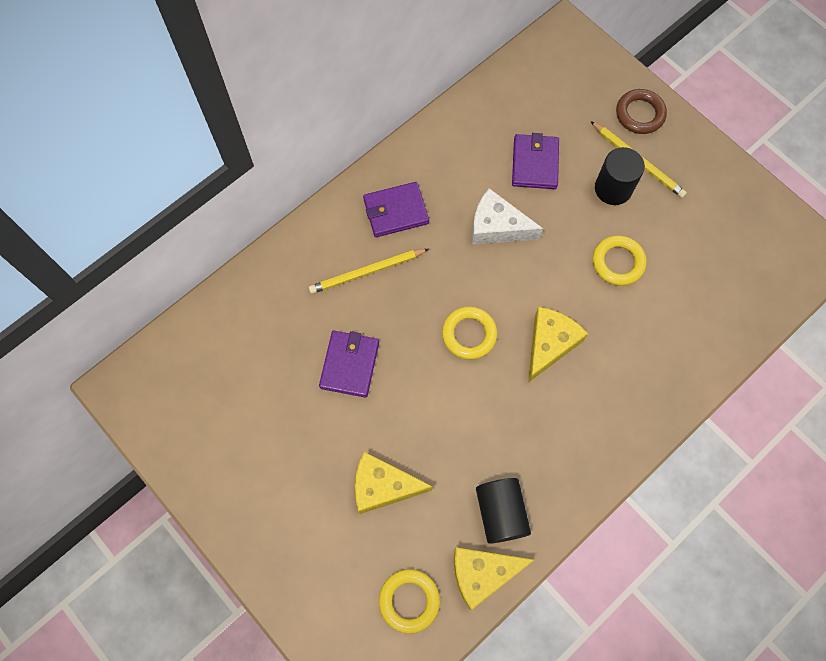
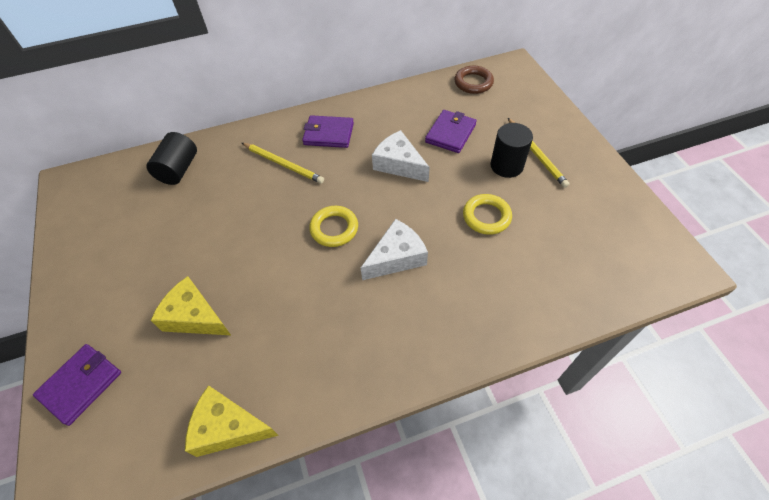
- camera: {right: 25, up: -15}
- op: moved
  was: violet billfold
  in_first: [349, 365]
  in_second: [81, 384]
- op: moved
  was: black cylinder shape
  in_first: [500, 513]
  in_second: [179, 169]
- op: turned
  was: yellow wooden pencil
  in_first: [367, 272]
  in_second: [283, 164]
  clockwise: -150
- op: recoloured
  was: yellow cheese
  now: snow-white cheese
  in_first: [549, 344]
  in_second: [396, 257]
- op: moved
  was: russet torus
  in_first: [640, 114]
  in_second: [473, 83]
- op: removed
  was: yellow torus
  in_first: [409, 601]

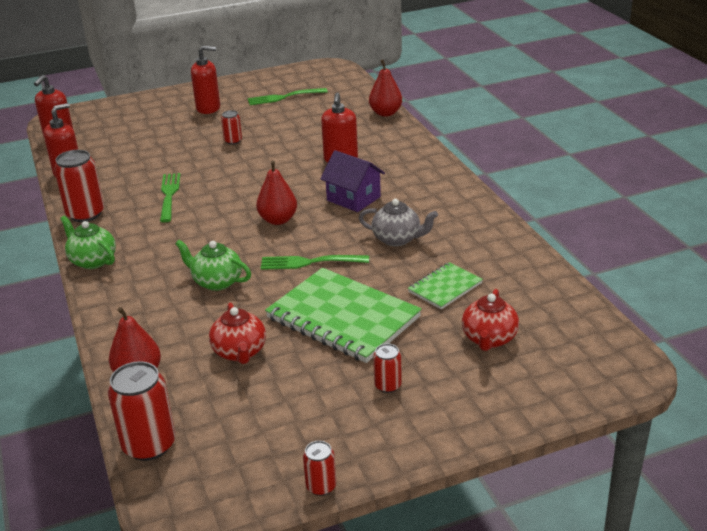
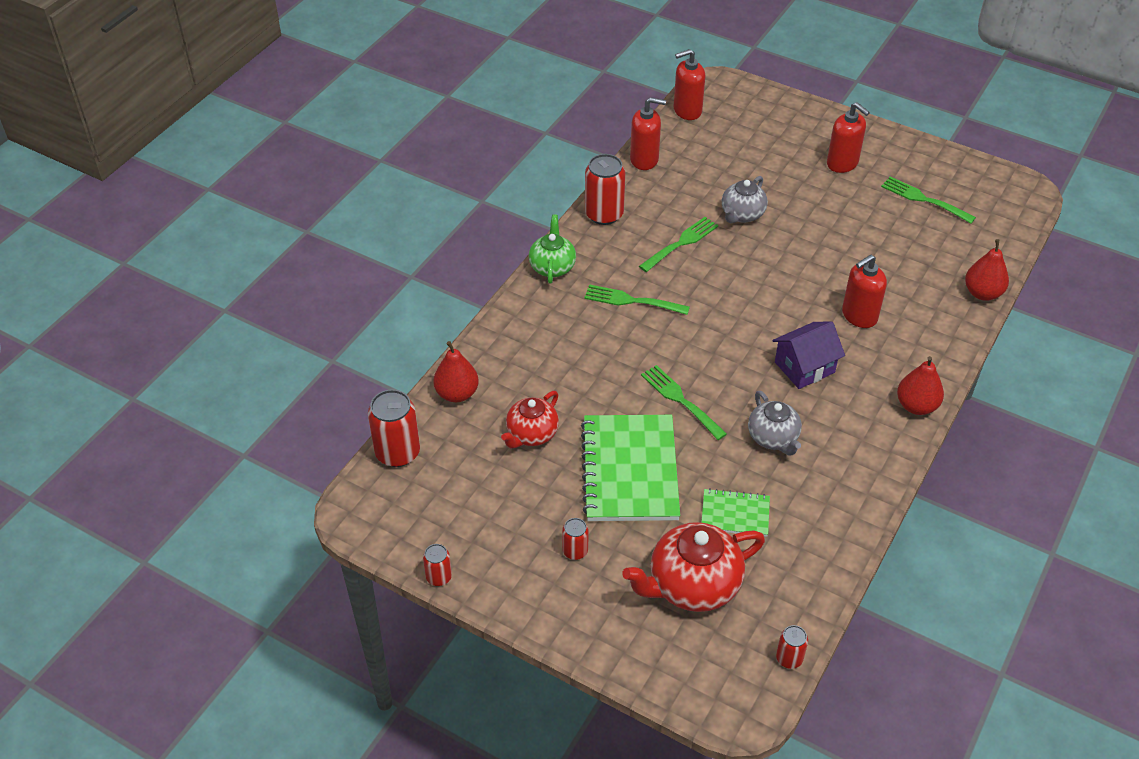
- camera: {right: 50, up: 15}
- op: added
  now: leaf-green dinner fork
  in_second: [632, 301]
- op: resized
  was: crimson teapot
  in_first: [489, 339]
  in_second: [692, 585]
  ratio: 1.61
- op: added
  now: gray teapot
  in_second: [742, 214]
- op: turned
  was: violet toy house
  in_first: [353, 198]
  in_second: [804, 367]
  clockwise: 60
- op: moved
  was: crimson can
  in_first: [233, 141]
  in_second: [789, 658]
- op: moved
  was: crimson pear fruit
  in_first: [278, 220]
  in_second: [916, 406]
- op: removed
  was: leaf-green teapot
  in_first: [216, 282]

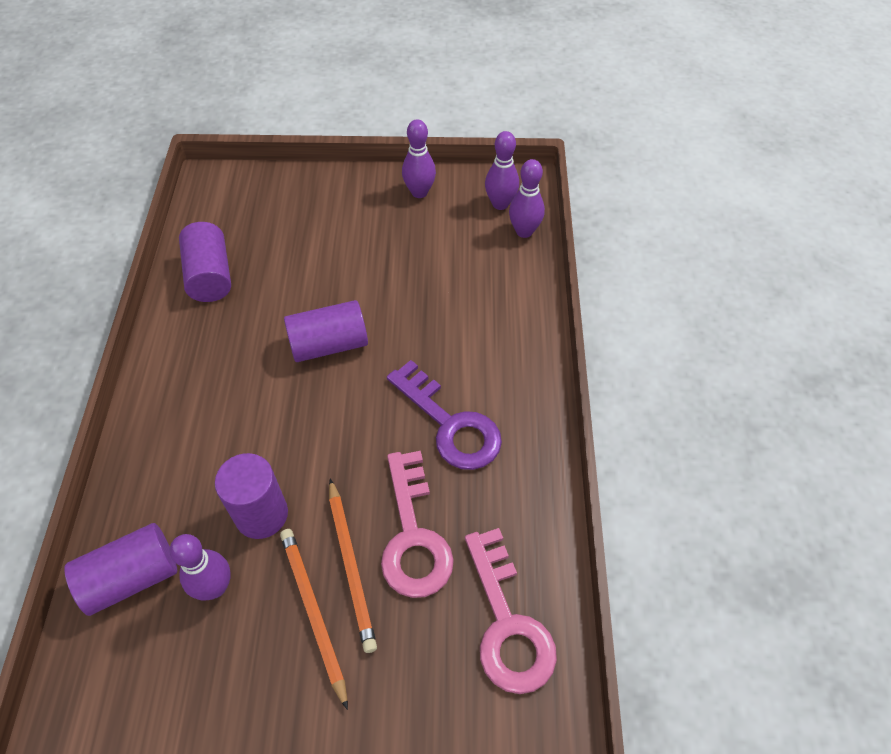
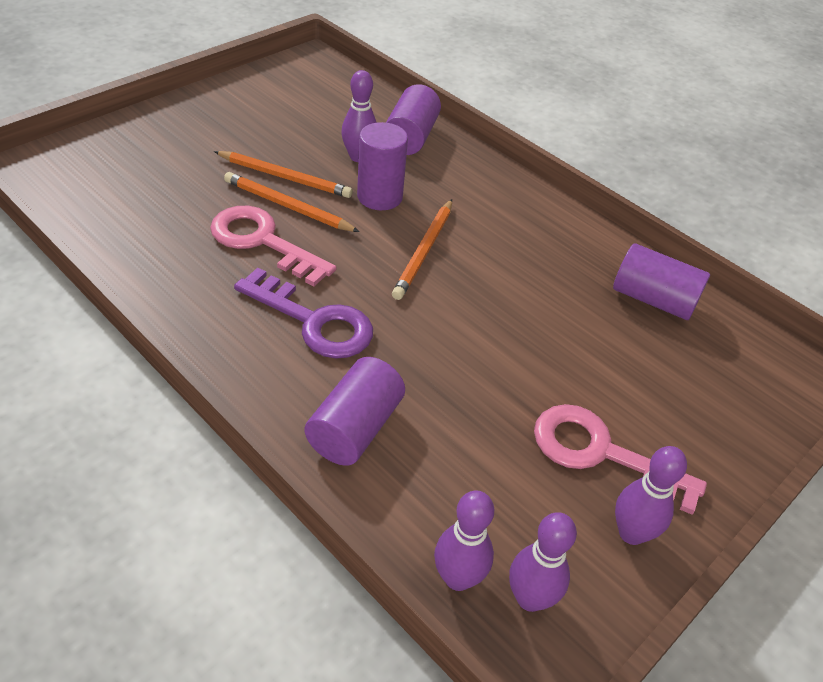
- camera: {right: 130, up: -10}
- op: turned
  was: violet latchkey
  in_first: [450, 424]
  in_second: [313, 321]
  clockwise: -150
- op: moved
  was: violet cylinder shape
  in_first: [329, 344]
  in_second: [355, 428]
- op: added
  now: orange wooden pencil
  in_second: [424, 251]
- op: moved
  was: rosy latchkey
  in_first: [507, 623]
  in_second: [601, 453]

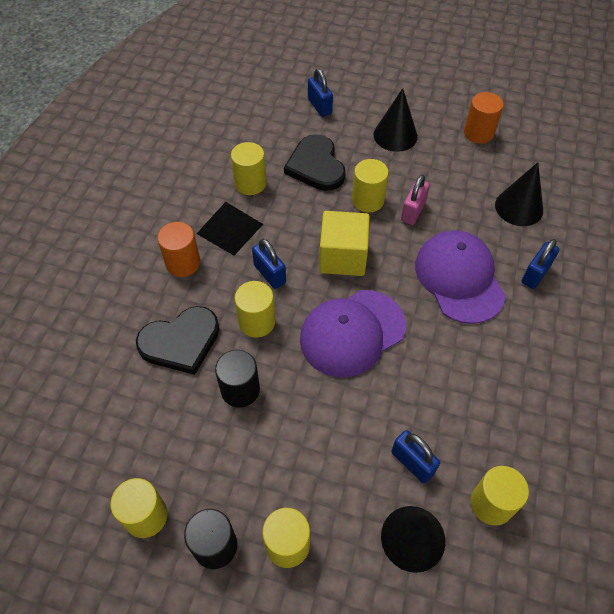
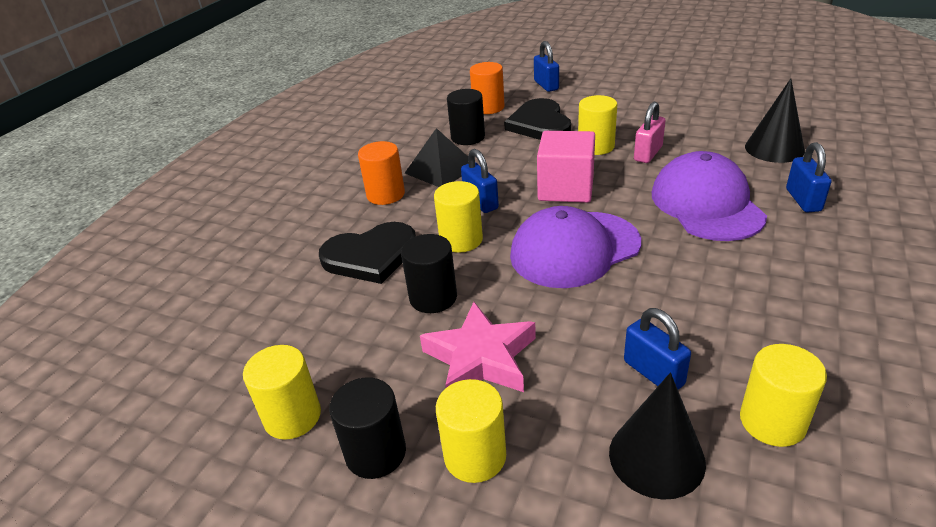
- camera: {right: 10, up: -20}
- op: added
  now: rosy five-pointed star
  in_second: [480, 358]
- op: recoloured
  was: yellow cylinder shape
  now: black cylinder shape
  in_first: [250, 183]
  in_second: [468, 137]
- op: moved
  was: orange cylinder shape
  in_first: [478, 133]
  in_second: [488, 107]
- op: recoloured
  was: yellow solid cube
  now: rosy solid cube
  in_first: [343, 257]
  in_second: [566, 188]
- op: turned
  was: royal blue padlock
  in_first: [535, 274]
  in_second: [803, 200]
  clockwise: -45
- op: removed
  was: black cone
  in_first: [395, 135]

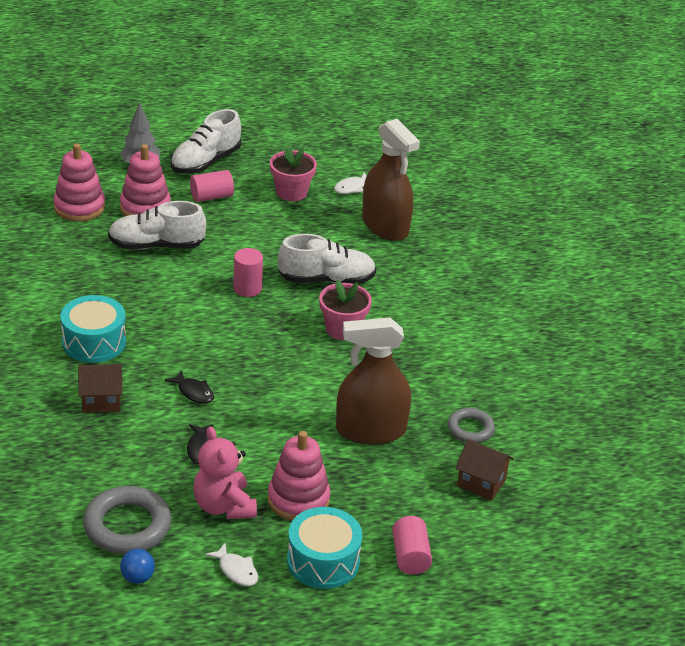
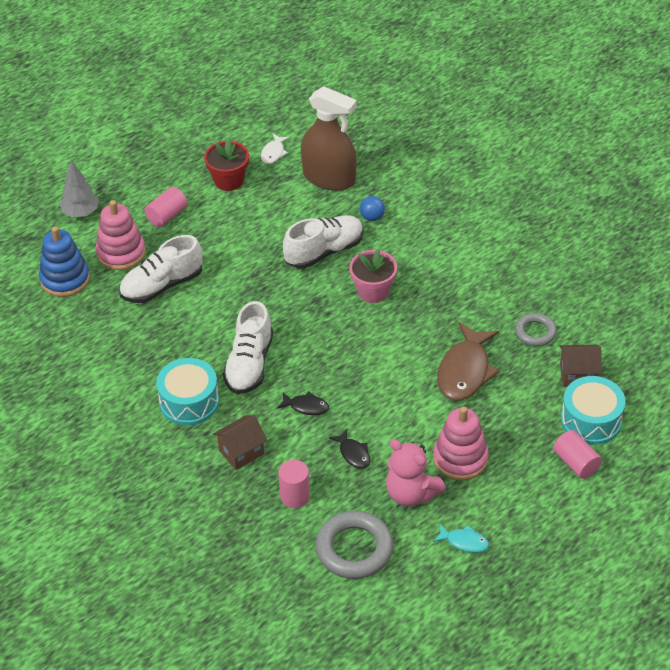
- camera: {right: -25, up: 10}
- op: recoloured
  was: rosy stacking rings
  now: royal blue stacking rings
  in_first: [79, 207]
  in_second: [65, 279]
- op: recoloured
  was: rosy flower pot
  now: crimson flower pot
  in_first: [291, 192]
  in_second: [229, 180]
- op: moved
  was: snow-white shoe
  in_first: [205, 162]
  in_second: [249, 364]
- op: moved
  was: rosy cylinder shape
  in_first: [247, 288]
  in_second: [295, 496]
- op: moved
  was: royal blue sphere
  in_first: [137, 578]
  in_second: [372, 217]
- op: recoloured
  was: snow-white fish
  now: teal fish
  in_first: [236, 570]
  in_second: [464, 542]
- op: replaced
  was: russet sprayer
  now: russet fish
  in_first: [370, 430]
  in_second: [465, 371]
- op: moved
  was: teal drum
  in_first: [323, 561]
  in_second: [591, 420]

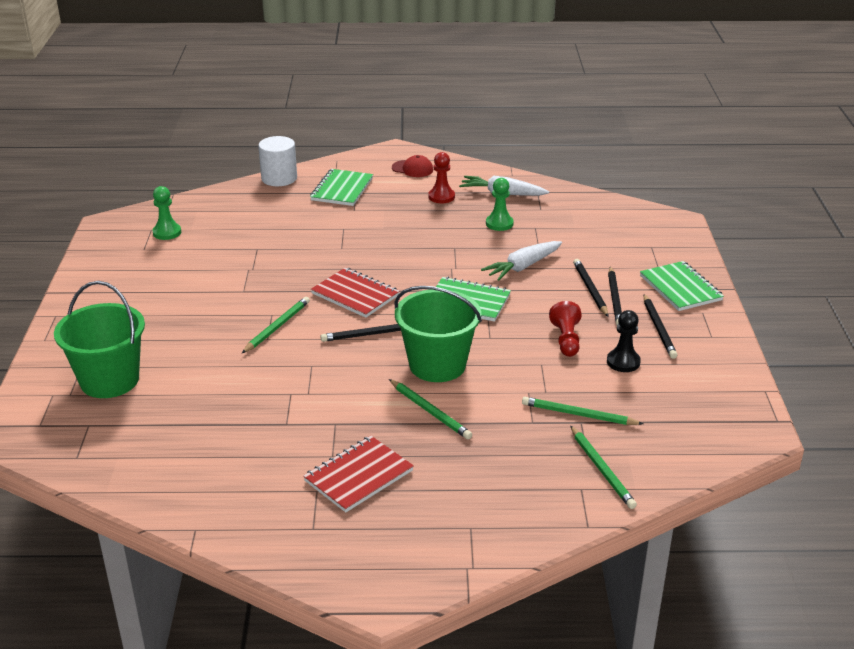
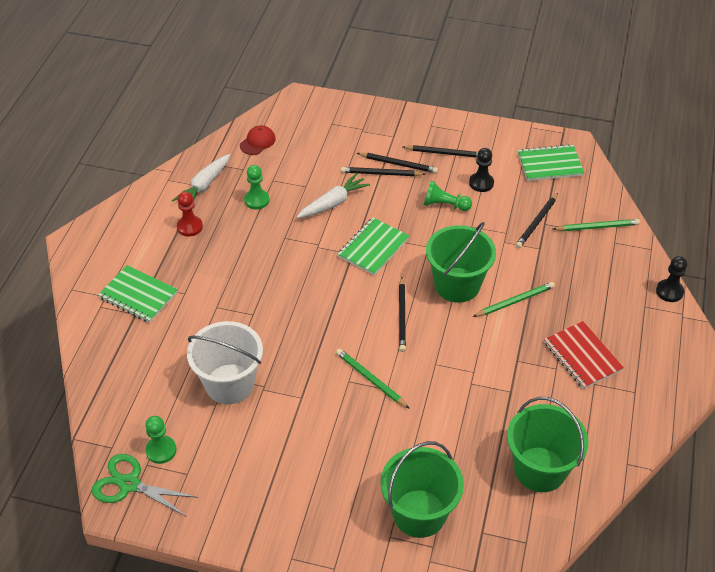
- camera: {right: -75, up: 15}
- op: added
  now: leaf-green scissors
  in_second: [129, 484]
- op: added
  now: snow-white bucket
  in_second: [229, 384]
- op: moved
  was: crimson cap
  in_first: [412, 169]
  in_second: [257, 142]
- op: turned
  was: snow-white root vegetable
  in_first: [523, 267]
  in_second: [333, 203]
  clockwise: -105
- op: recoloured
  was: crimson pawn
  now: leaf-green pawn
  in_first: [566, 340]
  in_second: [445, 205]
- op: added
  now: leaf-green bucket
  in_second: [540, 469]
- op: recoloured
  was: leaf-green wooden pencil
  now: black wooden pencil
  in_first: [578, 415]
  in_second: [537, 222]
- op: moved
  was: leaf-green notebook
  in_first: [680, 288]
  in_second: [550, 164]
- op: added
  now: black pawn
  in_second: [669, 291]
- op: removed
  was: snow-white cylinder shape
  in_first: [279, 178]
- op: removed
  was: crimson notebook
  in_first: [355, 294]

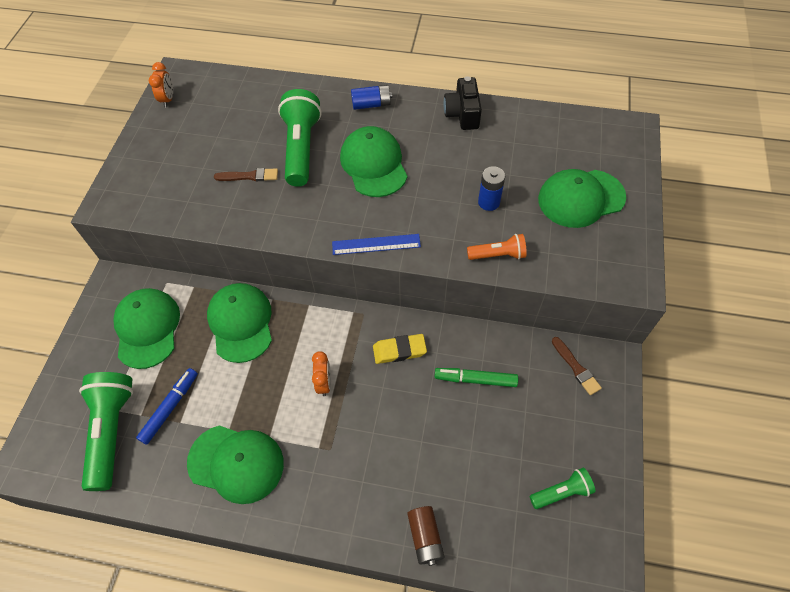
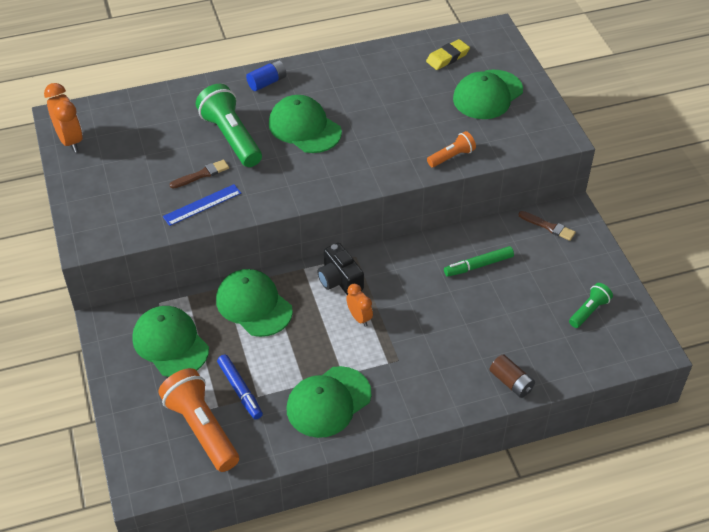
- camera: {right: -30, up: -10}
- op: resized
  was: orange clock
  in_first: [168, 99]
  in_second: [70, 141]
  ratio: 1.61
- op: recoloured
  was: leaf-green pocket torch
  now: orange pocket torch
  in_first: [112, 431]
  in_second: [202, 428]
- op: moved
  was: royal blue straightedge
  in_first: [376, 244]
  in_second: [202, 205]
- op: turned
  was: royal blue felt pen
  in_first: [170, 407]
  in_second: [240, 390]
  clockwise: 150
- op: turned
  was: leaf-green cap
  in_first: [236, 463]
  in_second: [328, 402]
  clockwise: 150
- op: moved
  was: black compact camera
  in_first: [462, 114]
  in_second: [339, 280]
- op: moved
  was: yellow gum eraser
  in_first: [399, 350]
  in_second: [447, 57]
- op: removed
  was: royal blue power cell
  in_first: [489, 202]

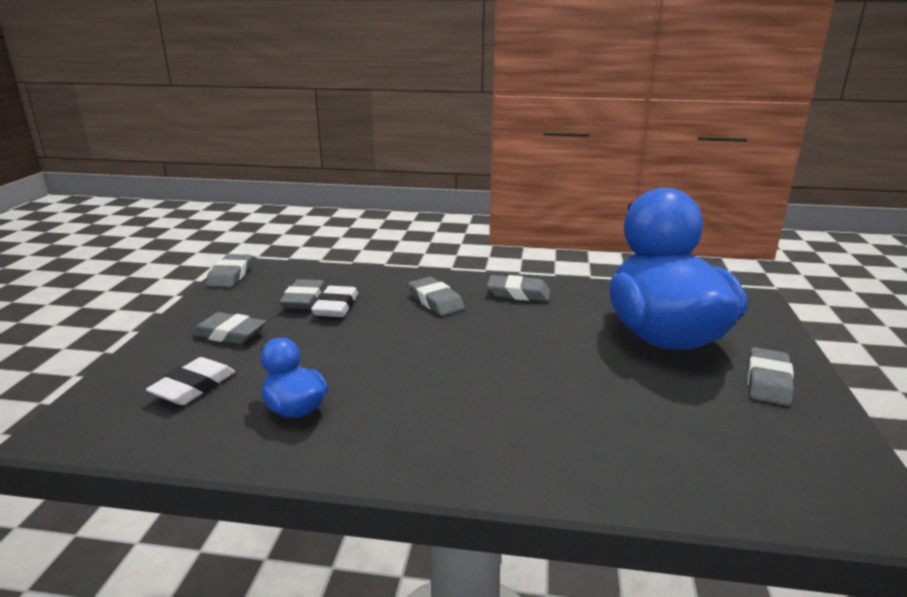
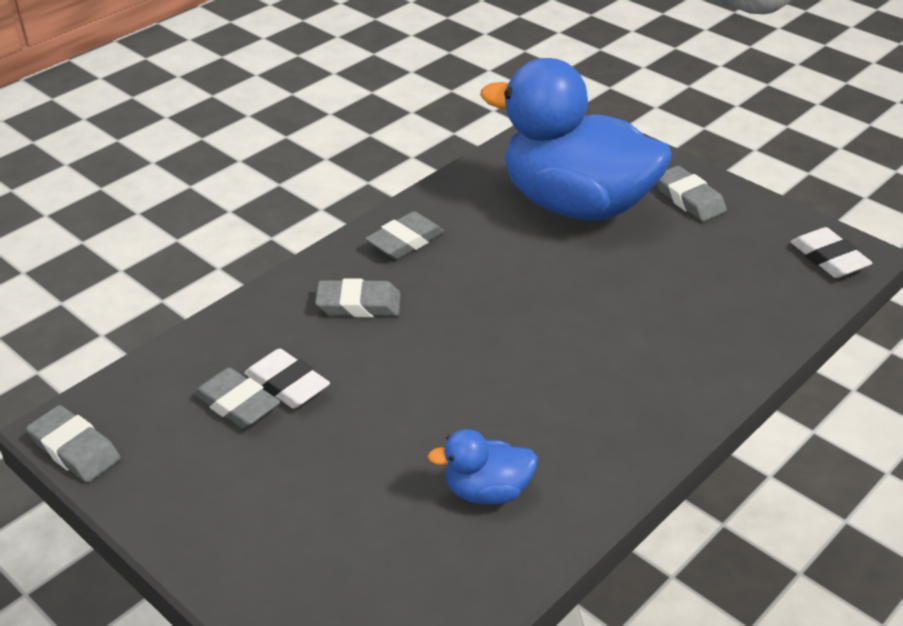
- camera: {right: -55, up: 15}
- op: moved
  was: snow-white gum eraser
  in_first: [193, 387]
  in_second: [829, 258]
- op: removed
  was: gray gum eraser
  in_first: [229, 334]

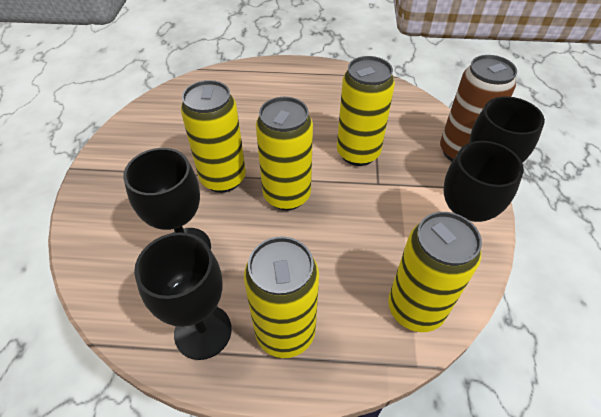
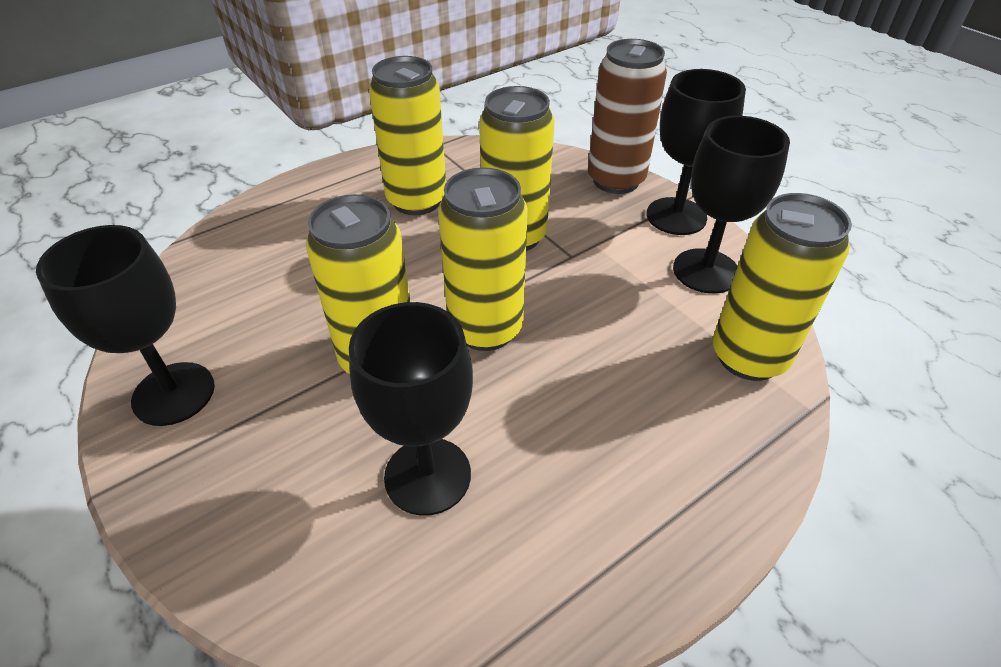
- camera: {right: -40, up: -5}
- op: moved
  was: black wine glass
  in_first: [203, 331]
  in_second: [174, 393]
- op: moved
  was: yellow can
  in_first: [285, 332]
  in_second: [417, 201]

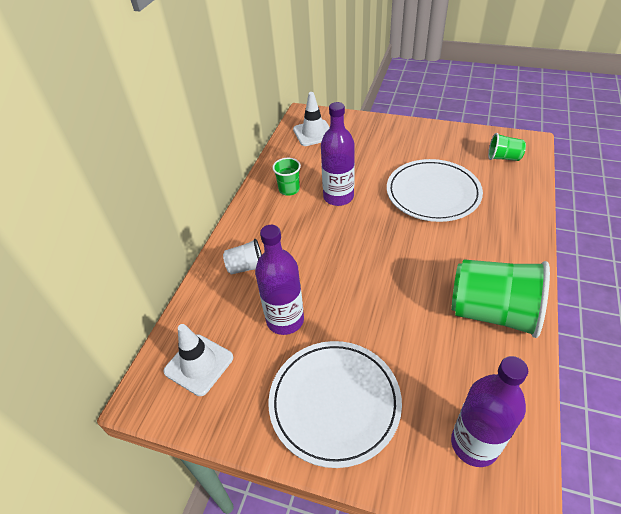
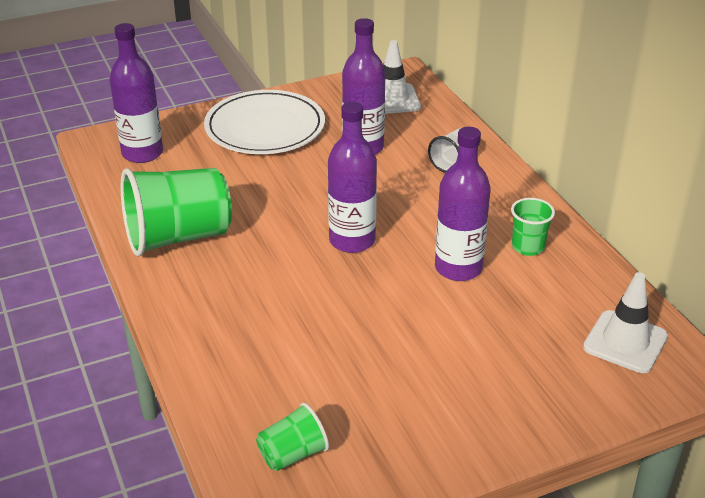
- camera: {right: 135, up: -10}
- op: added
  now: violet flask
  in_second: [352, 240]
- op: removed
  was: snow-white dinner plate
  in_first: [433, 193]

